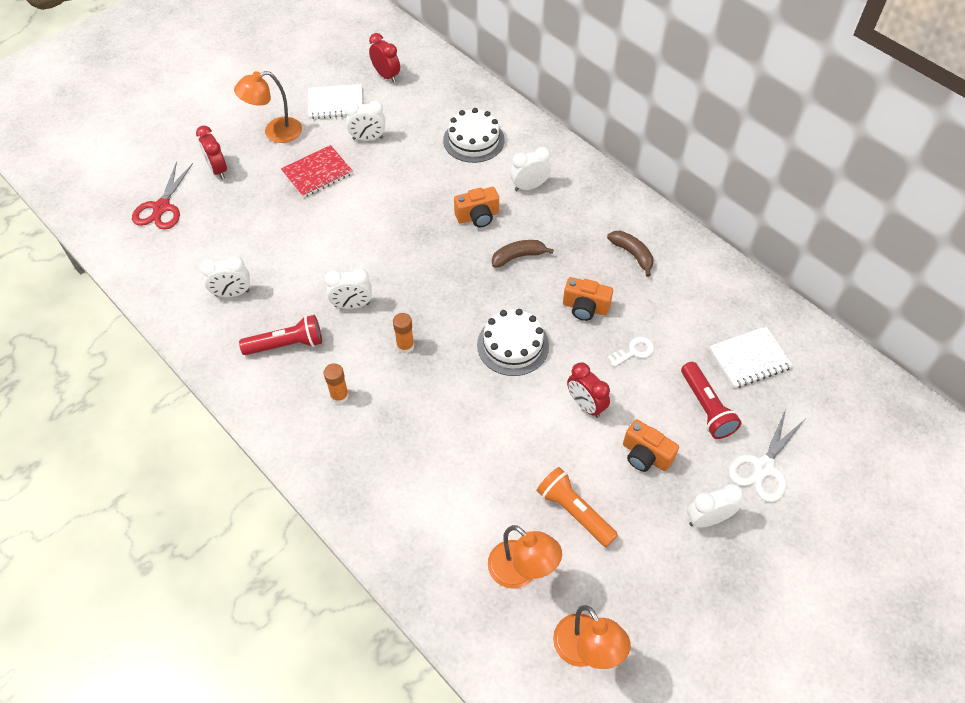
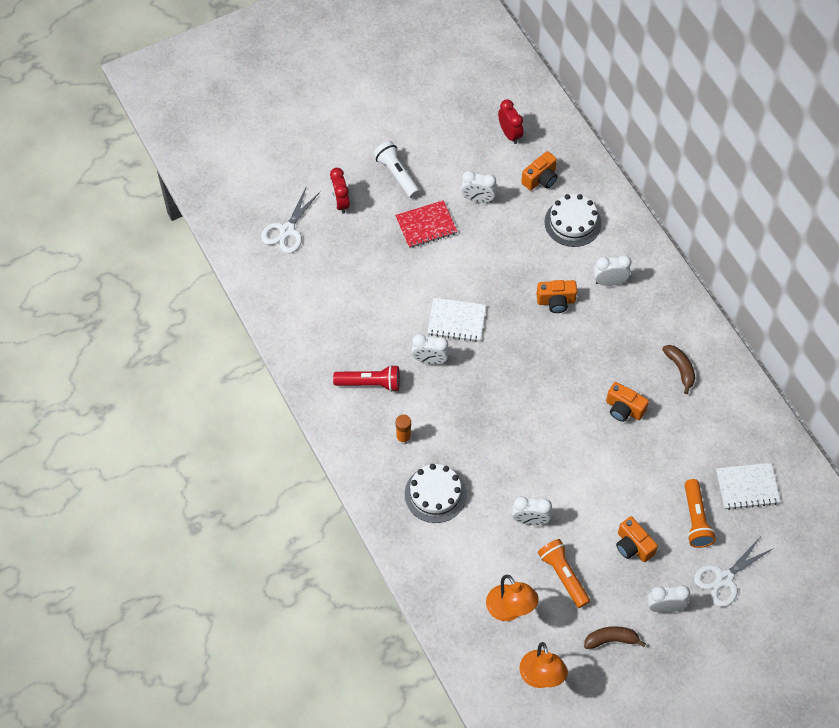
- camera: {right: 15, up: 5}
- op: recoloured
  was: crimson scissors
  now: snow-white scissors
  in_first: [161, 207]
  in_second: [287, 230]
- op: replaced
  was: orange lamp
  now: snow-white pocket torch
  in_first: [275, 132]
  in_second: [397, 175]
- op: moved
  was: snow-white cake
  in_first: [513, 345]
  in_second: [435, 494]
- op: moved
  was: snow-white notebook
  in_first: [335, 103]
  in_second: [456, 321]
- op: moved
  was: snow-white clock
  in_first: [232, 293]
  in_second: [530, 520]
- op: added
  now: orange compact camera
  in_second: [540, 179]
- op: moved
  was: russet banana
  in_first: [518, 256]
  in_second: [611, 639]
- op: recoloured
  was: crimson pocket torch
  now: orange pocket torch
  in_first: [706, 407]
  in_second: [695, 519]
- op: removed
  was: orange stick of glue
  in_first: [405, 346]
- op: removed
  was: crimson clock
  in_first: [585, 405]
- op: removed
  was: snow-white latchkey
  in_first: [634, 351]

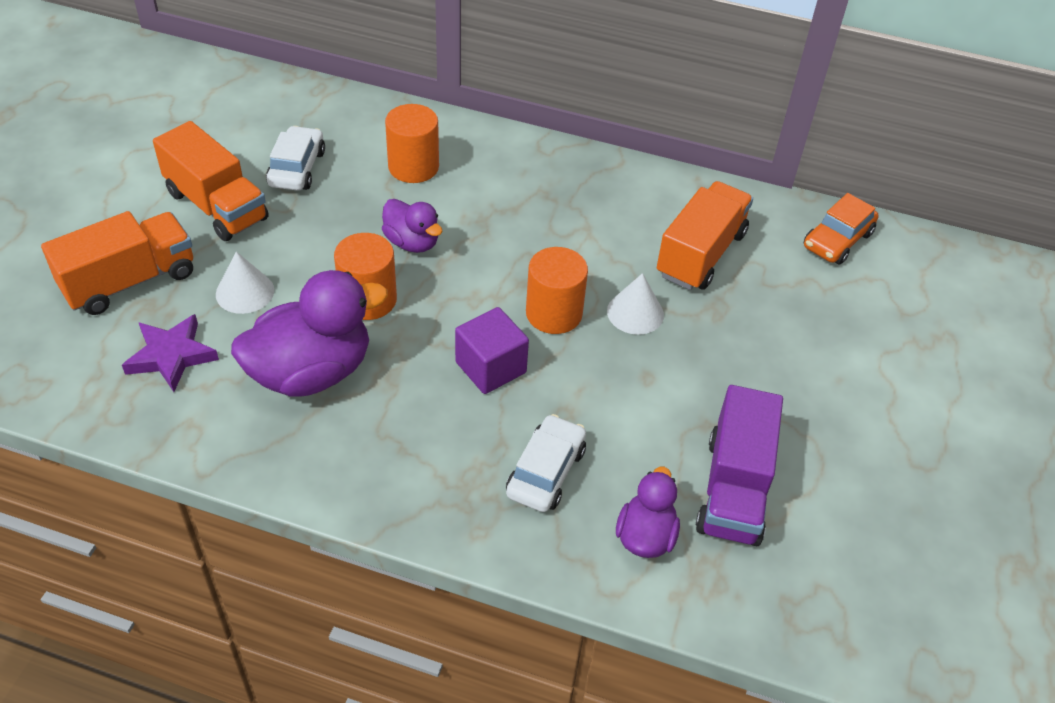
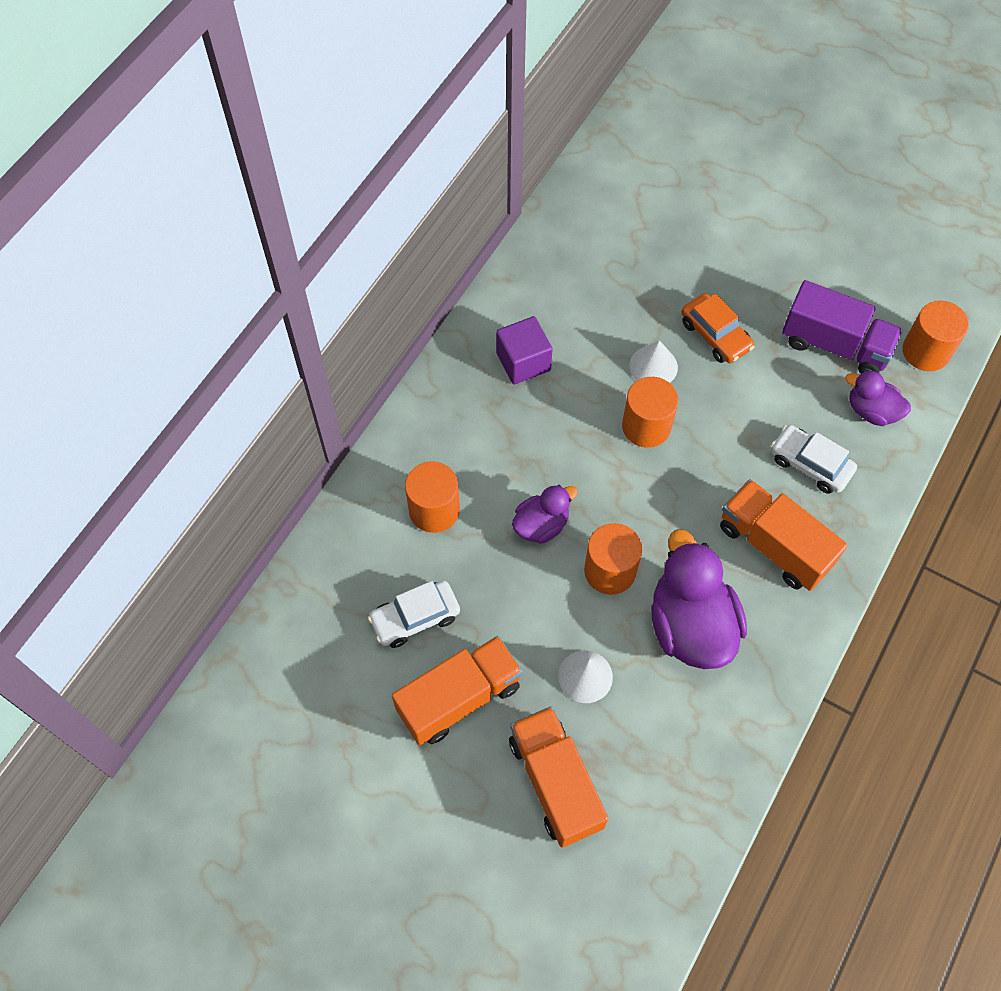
- camera: {right: -75, up: 15}
- op: turned
  was: snow-white toy car
  in_first: [297, 168]
  in_second: [415, 618]
  clockwise: -45
- op: moved
  was: violet solid cube
  in_first: [490, 367]
  in_second: [523, 362]
- op: moved
  was: orange toy car
  in_first: [837, 240]
  in_second: [715, 335]
- op: moved
  was: orange toy truck
  in_first: [700, 254]
  in_second: [774, 545]
- op: added
  now: orange cylinder shape
  in_second: [925, 351]
- op: removed
  was: violet five-pointed star
  in_first: [171, 356]

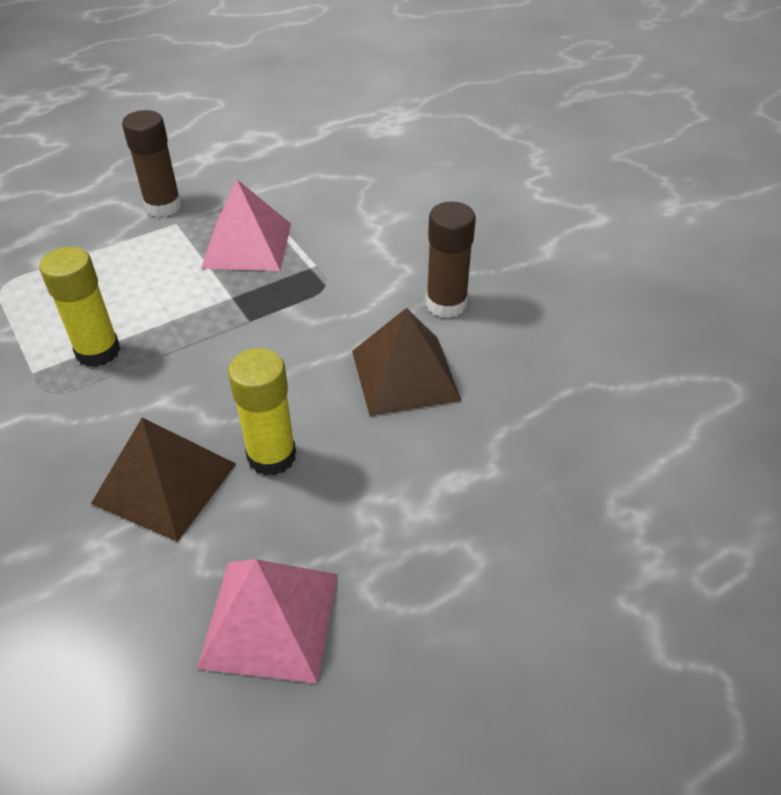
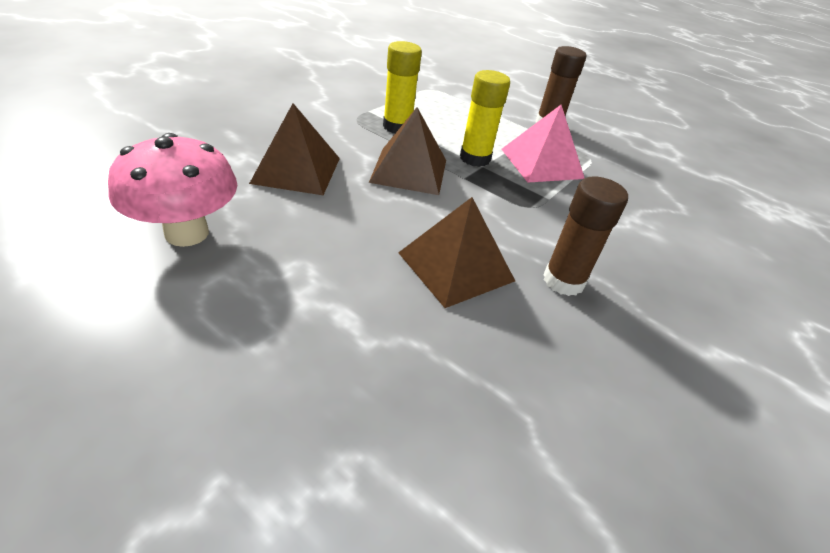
- camera: {right: 65, up: -5}
- op: replaced
  was: rosy solid pyramid
  now: rosy toadstool
  in_first: [270, 619]
  in_second: [187, 233]
- op: added
  now: russet solid pyramid
  in_second: [409, 171]
- op: moved
  was: yellow stick of glue
  in_first: [271, 456]
  in_second: [475, 158]

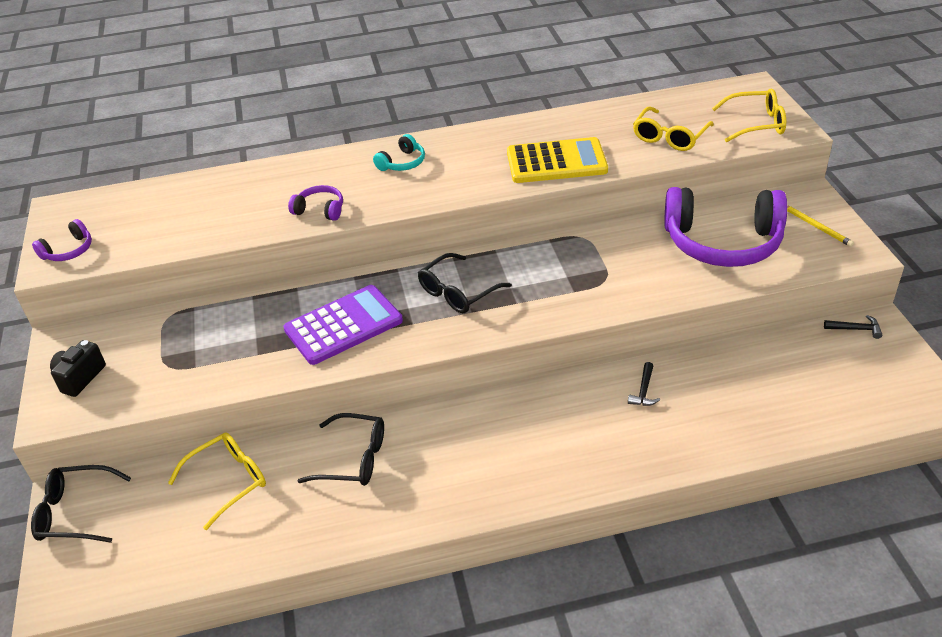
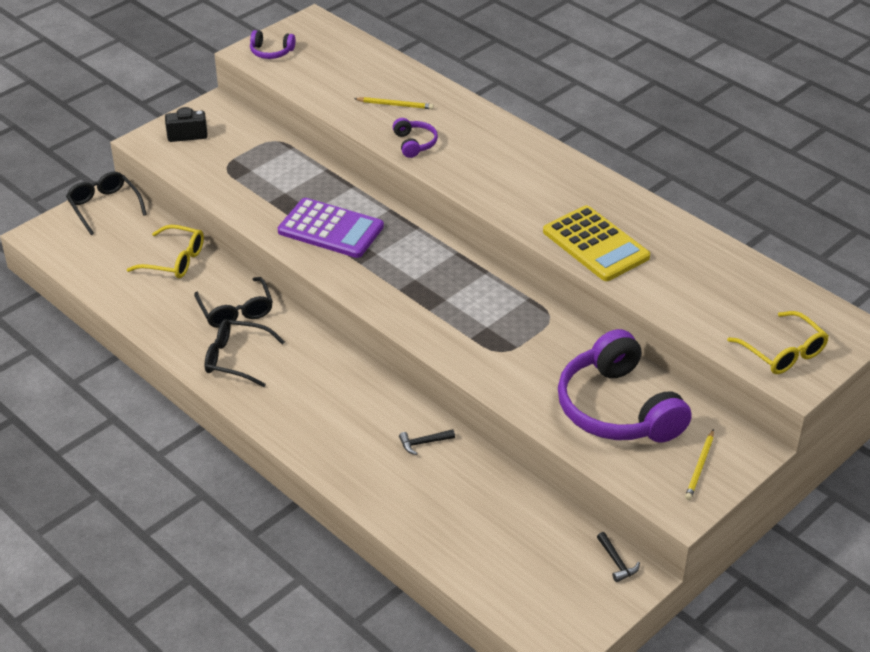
- camera: {right: 55, up: 0}
- op: moved
  was: black glasses
  in_first: [458, 292]
  in_second: [236, 359]
- op: added
  now: yellow wooden pencil
  in_second: [395, 105]
- op: removed
  was: teal over-ear headphones
  in_first: [402, 163]
- op: removed
  was: yellow glasses
  in_first: [669, 137]

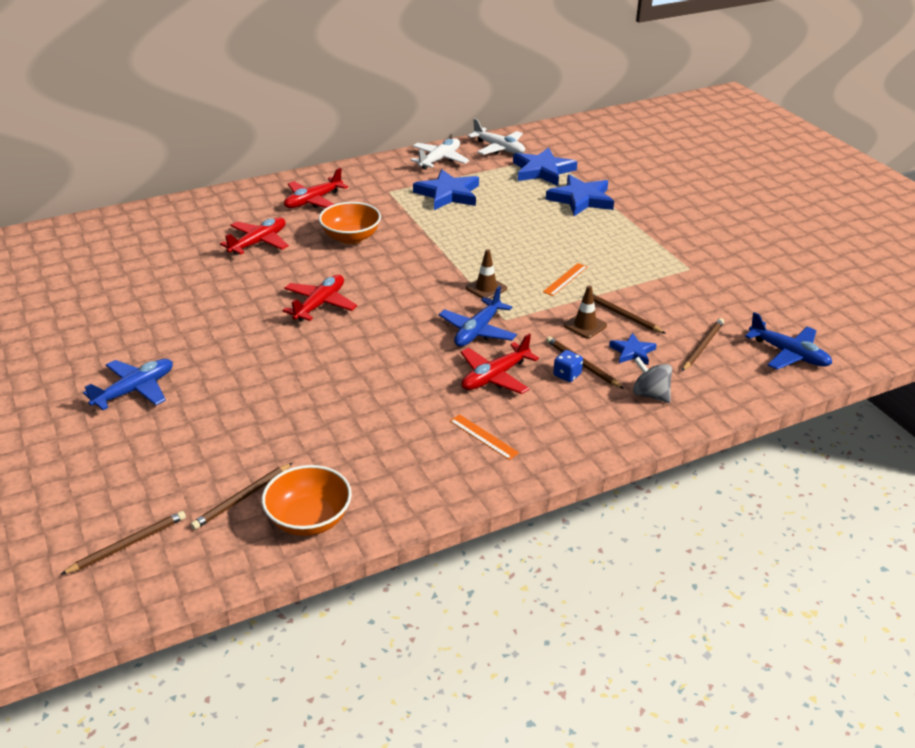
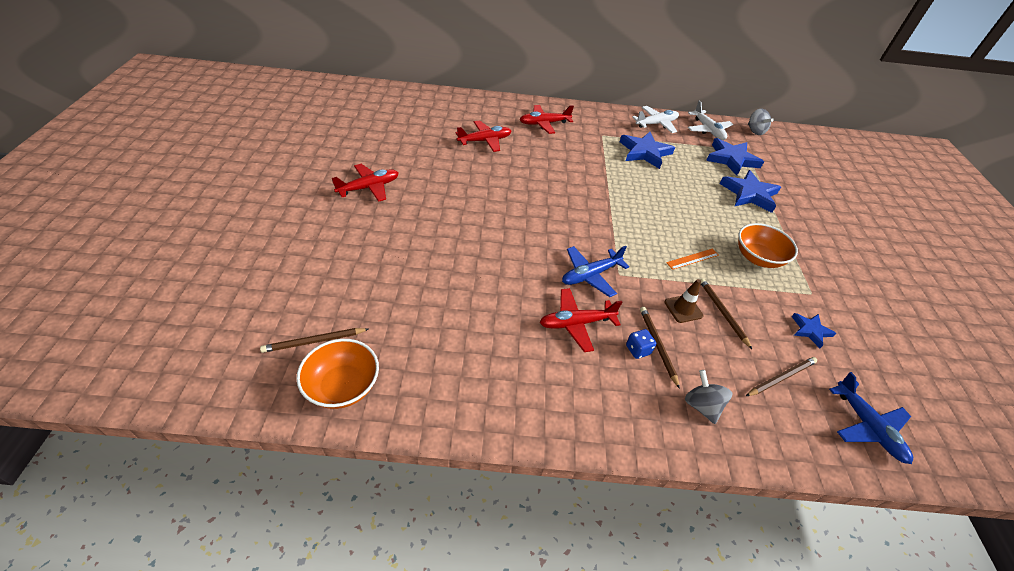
- camera: {right: 25, up: 10}
- op: moved
  was: crimson toy plane
  in_first: [320, 304]
  in_second: [369, 187]
- op: moved
  was: orange bowl
  in_first: [351, 237]
  in_second: [757, 258]
- op: added
  now: gray whirligig
  in_second: [755, 131]
- op: moved
  was: royal blue five-pointed star
  in_first: [632, 352]
  in_second: [810, 330]
- op: removed
  was: russet wooden pencil
  in_first: [128, 544]
- op: removed
  was: royal blue toy plane
  in_first: [135, 390]
- op: removed
  was: orange straightedge
  in_first: [483, 437]
- op: removed
  was: russet safety cone
  in_first: [486, 288]

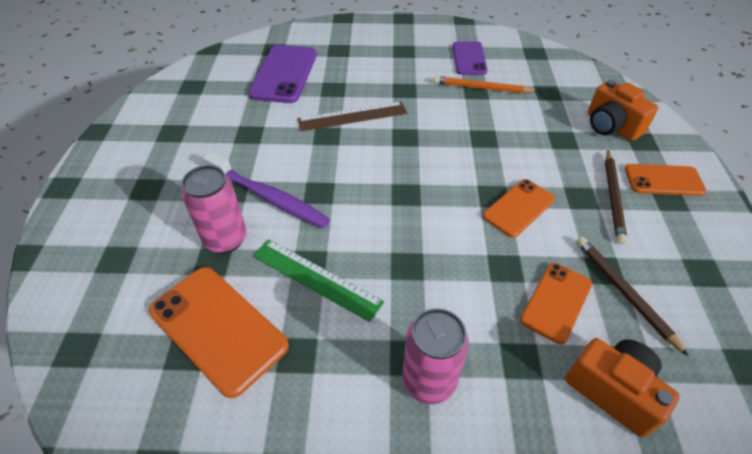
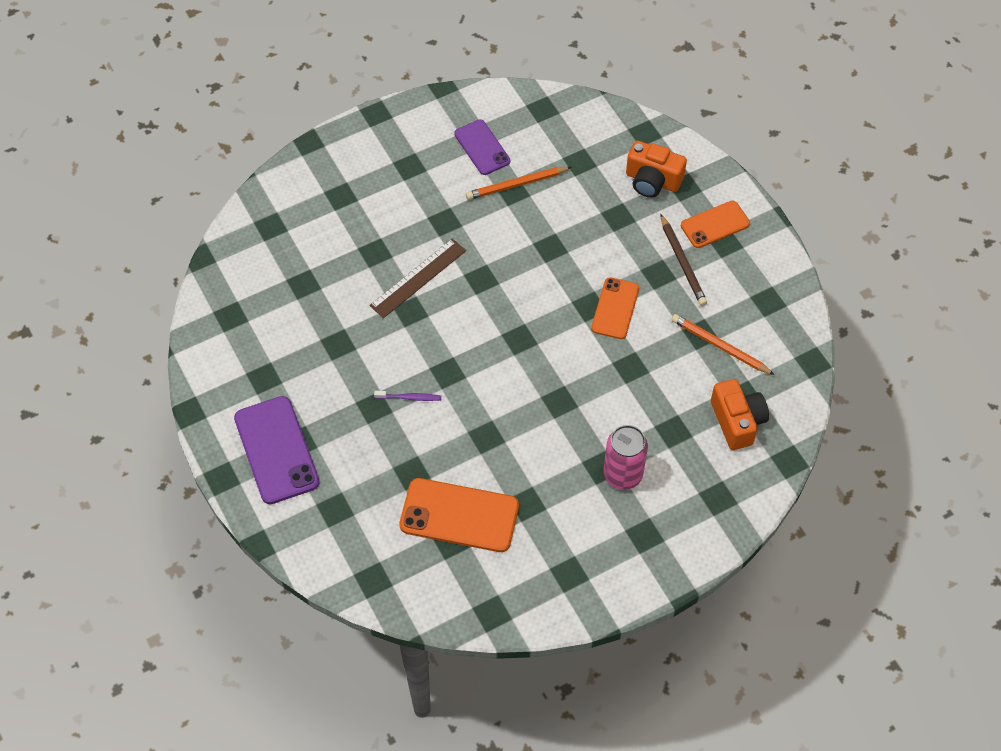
- camera: {right: -30, up: 10}
- op: moved
  was: violet mobile phone
  in_first: [284, 74]
  in_second: [276, 450]
- op: resized
  was: violet tooth brush
  in_first: [268, 197]
  in_second: [409, 397]
  ratio: 0.47
- op: recoloured
  was: russet wooden pencil
  now: orange wooden pencil
  in_first: [624, 292]
  in_second: [720, 346]
- op: turned
  was: orange compact camera
  in_first: [613, 390]
  in_second: [737, 421]
  clockwise: 60
- op: removed
  was: rosy can
  in_first: [226, 239]
- op: removed
  was: leaf-green straightedge
  in_first: [316, 278]
- op: removed
  was: orange mobile phone
  in_first: [556, 302]

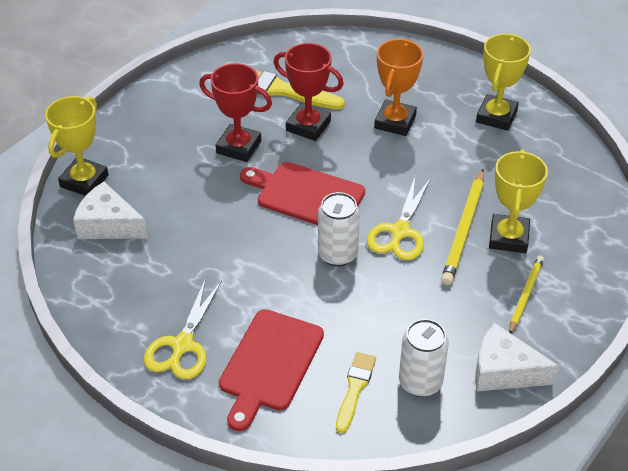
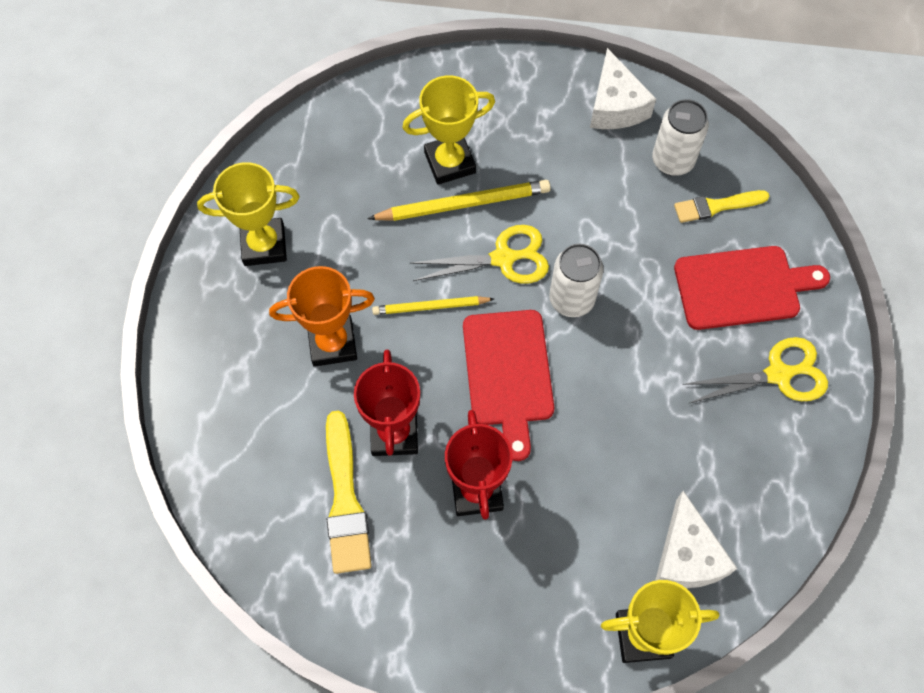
- camera: {right: -120, up: 20}
- op: moved
  was: yellow wooden pencil
  in_first: [525, 295]
  in_second: [431, 307]

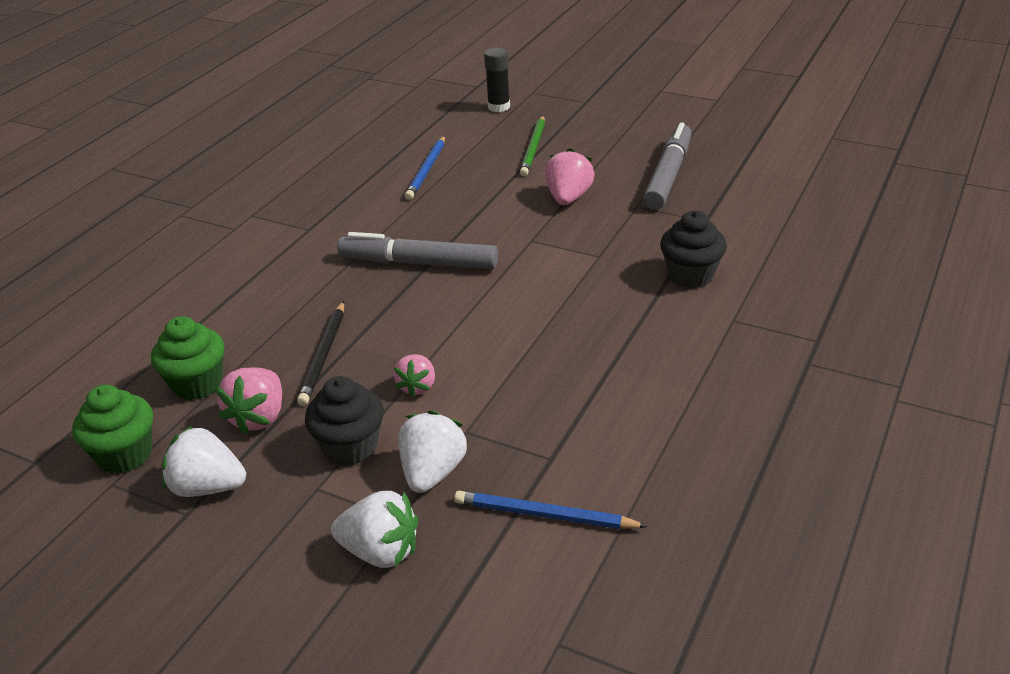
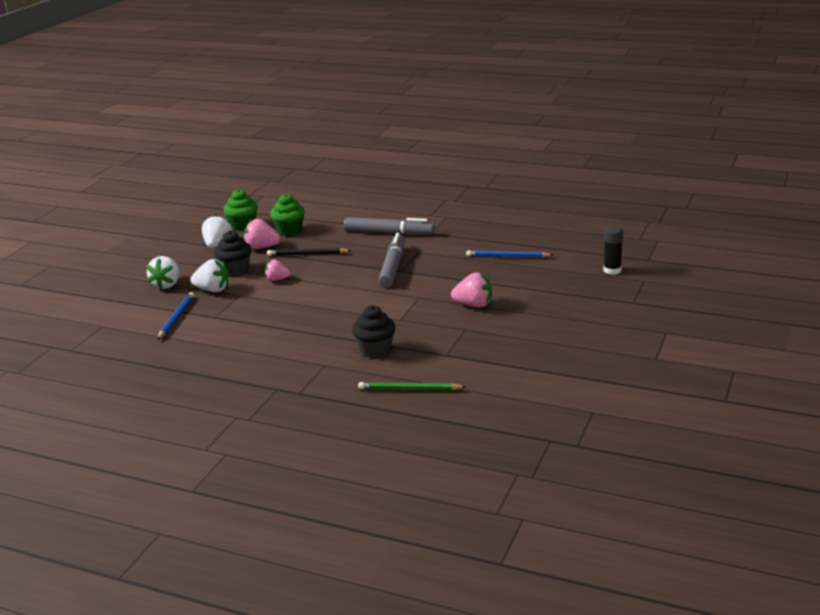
- camera: {right: 85, up: -10}
- op: moved
  was: gray felt pen
  in_first: [668, 175]
  in_second: [389, 233]
- op: moved
  was: leaf-green wooden pencil
  in_first: [533, 148]
  in_second: [409, 389]

